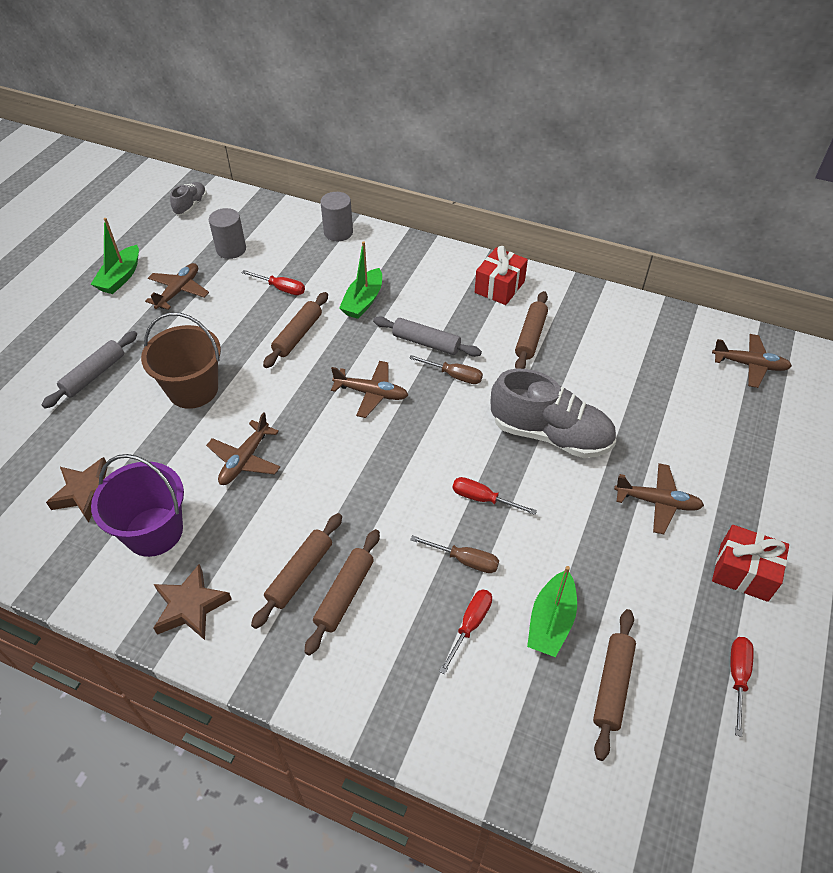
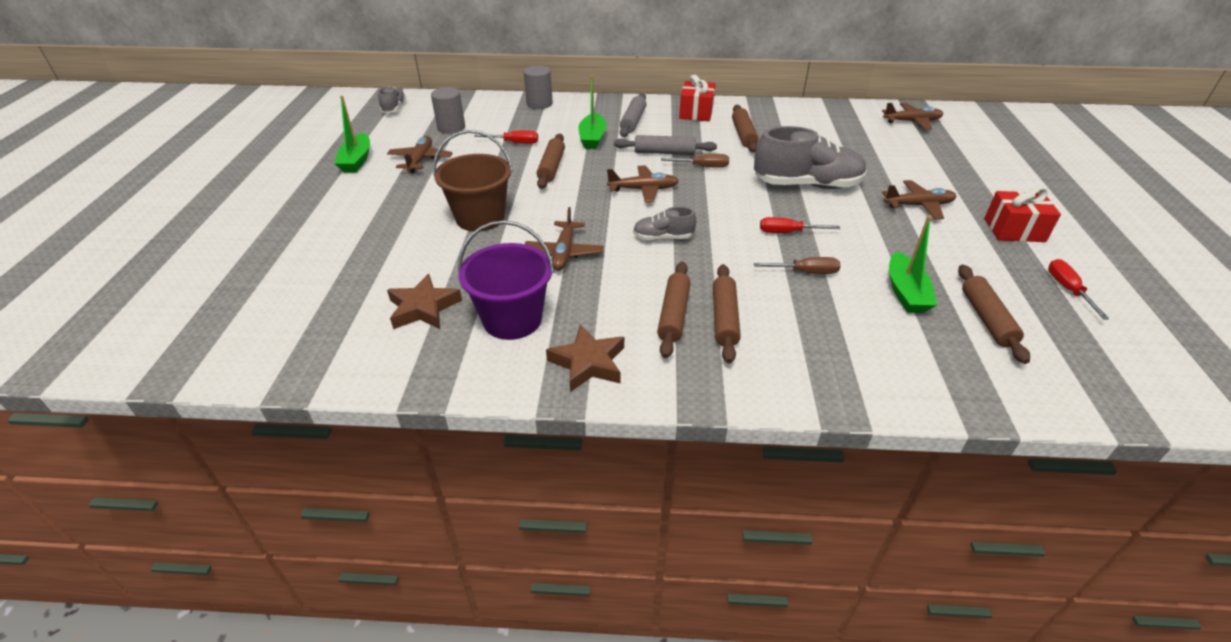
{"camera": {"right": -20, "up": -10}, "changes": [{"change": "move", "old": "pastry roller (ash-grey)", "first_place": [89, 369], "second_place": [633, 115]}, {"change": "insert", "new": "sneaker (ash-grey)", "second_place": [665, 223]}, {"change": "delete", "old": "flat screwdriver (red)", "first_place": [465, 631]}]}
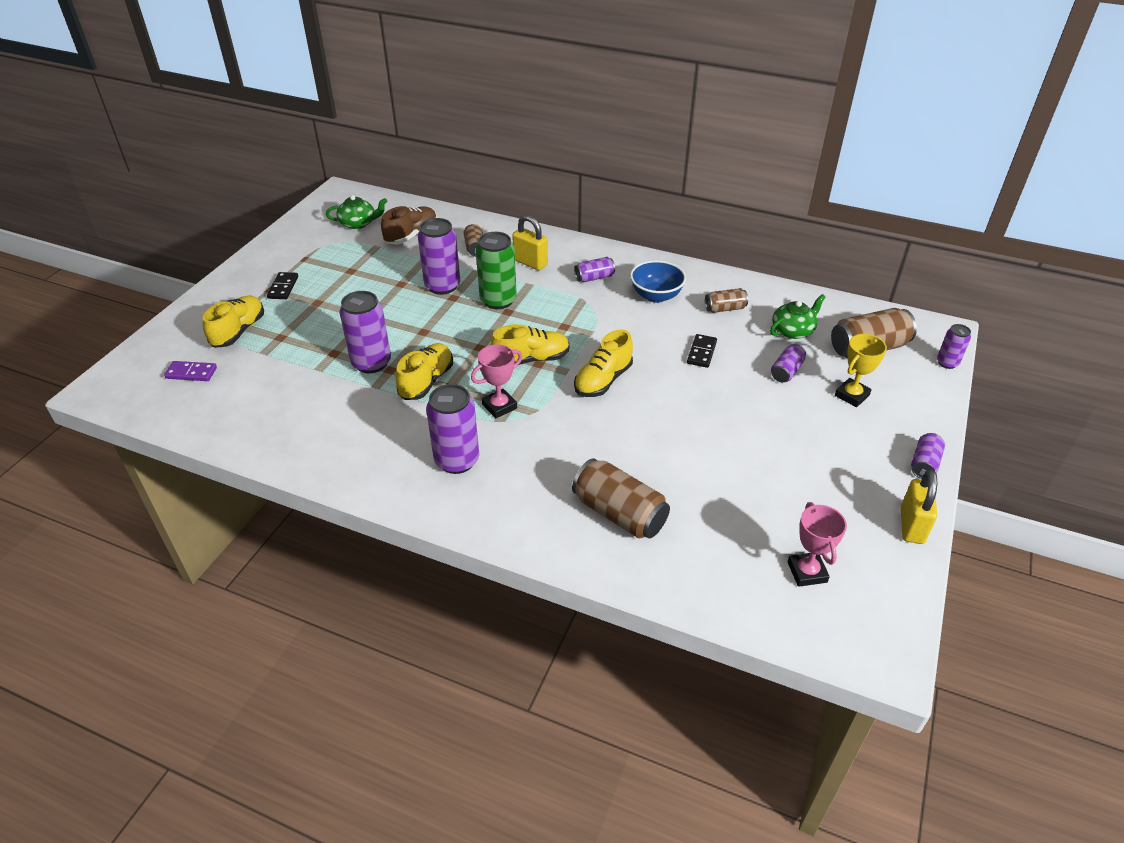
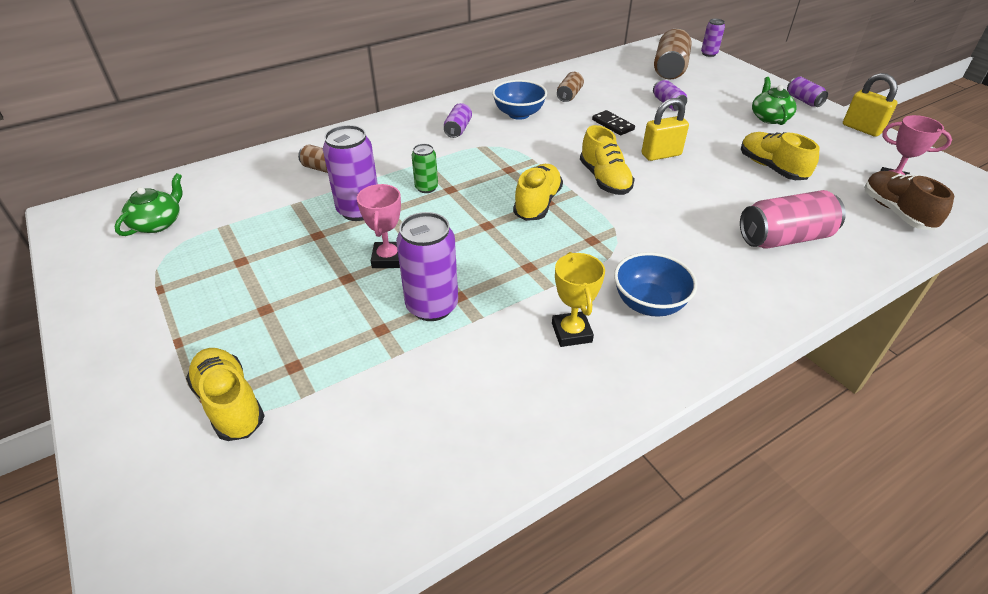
{"camera": {"right": -55, "up": 0}, "changes": [{"change": "move", "old": "trophy (pink)", "first_place": [496, 381], "second_place": [379, 226]}, {"change": "resize", "old": "soda can (leaf-green)", "first_place": [496, 270], "second_place": [424, 168], "factor": 0.55}, {"change": "move", "old": "trophy (yellow)", "first_place": [861, 370], "second_place": [578, 299]}, {"change": "replace", "old": "soda can (royal purple)", "new": "deep dish (cobalt)", "first_place": [452, 429], "second_place": [655, 284]}, {"change": "move", "old": "small lock (yellow)", "first_place": [530, 242], "second_place": [665, 129]}, {"change": "recolor", "old": "soda can (brown)", "new": "soda can (pink)", "first_place": [621, 498], "second_place": [793, 219]}, {"change": "move", "old": "sneaker (yellow)", "first_place": [424, 371], "second_place": [780, 156]}, {"change": "move", "old": "tea pot (leaf-green)", "first_place": [798, 316], "second_place": [774, 101]}, {"change": "move", "old": "sneaker (brown)", "first_place": [409, 225], "second_place": [909, 200]}, {"change": "delete", "old": "domino piece (royal purple)", "first_place": [190, 371]}, {"change": "delete", "old": "domino piece (ebony)", "first_place": [282, 285]}]}
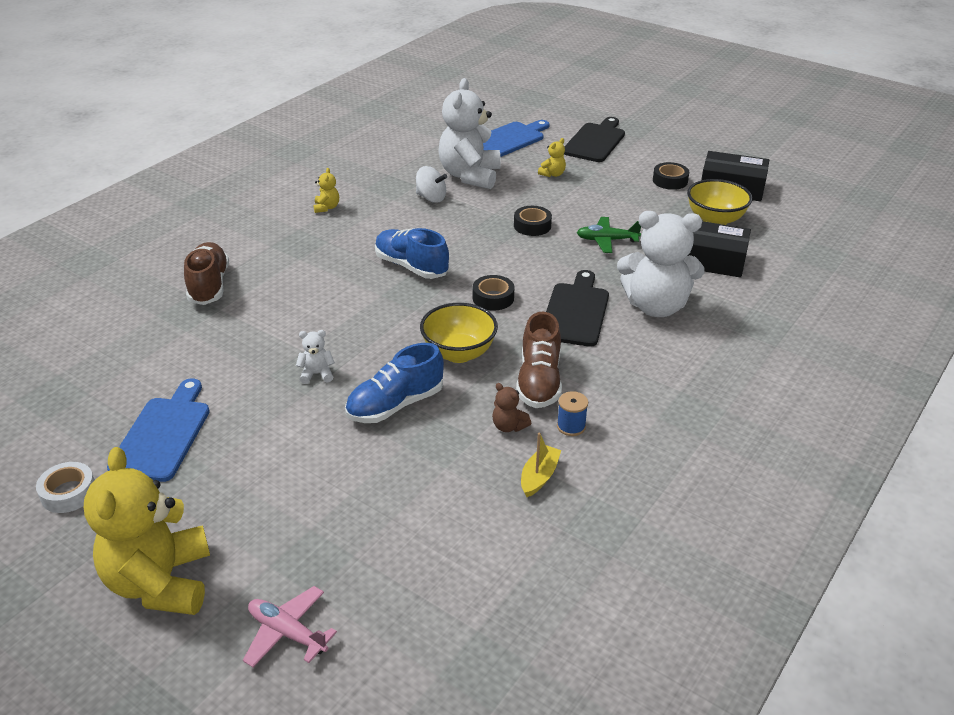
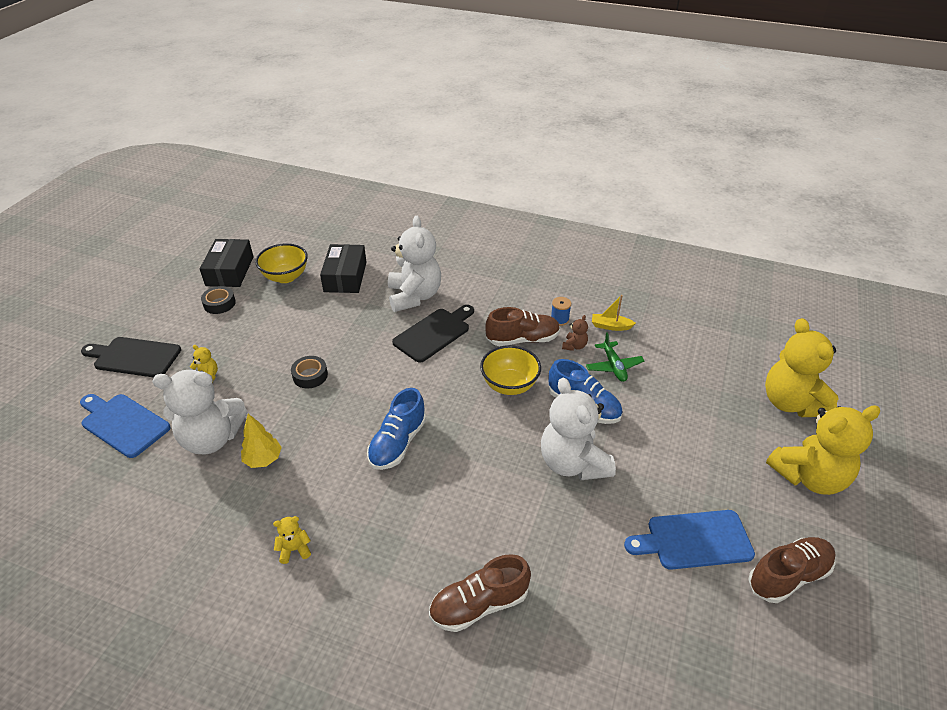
{"camera": {"right": -105, "up": 5}, "changes": [{"change": "replace", "old": "toy top (snow-white)", "new": "tree (yellow)", "first_place": [431, 184], "second_place": [261, 441]}, {"change": "rotate", "old": "cutting board (ebony)", "first_place": [577, 308], "second_place": [433, 333], "degrees": 135}, {"change": "resize", "old": "stuffed bear (snow-white)", "first_place": [315, 357], "second_place": [578, 429], "factor": 2.46}, {"change": "move", "old": "aeroplane (leaf-green)", "first_place": [609, 235], "second_place": [615, 357]}, {"change": "replace", "old": "sticky tape (snow-white)", "new": "sneaker (brown)", "first_place": [65, 487], "second_place": [792, 570]}, {"change": "replace", "old": "aeroplane (pink)", "new": "stuffed bear (yellow)", "first_place": [290, 626], "second_place": [801, 367]}, {"change": "delete", "old": "sticky tape (ebony)", "first_place": [494, 293]}]}
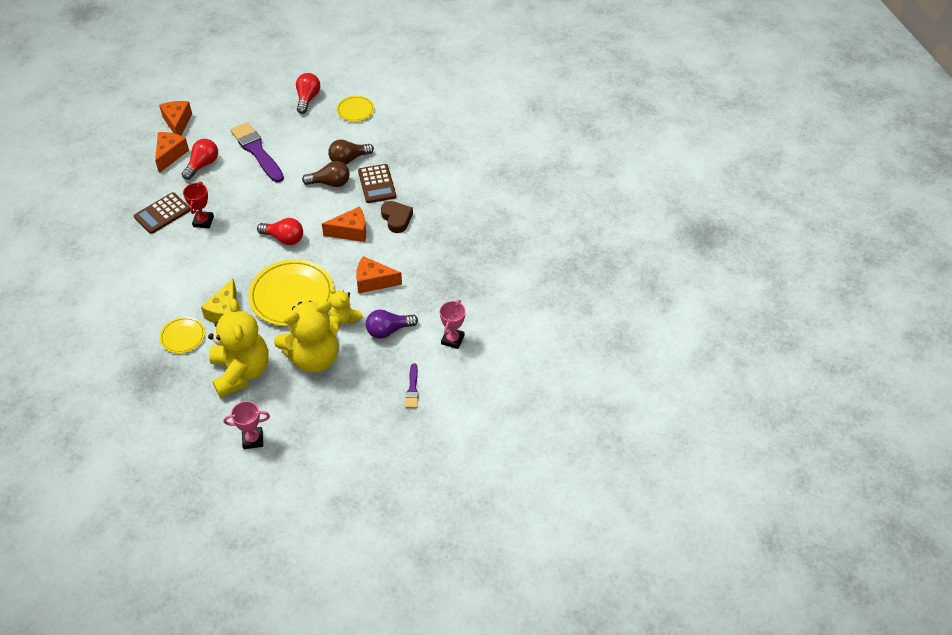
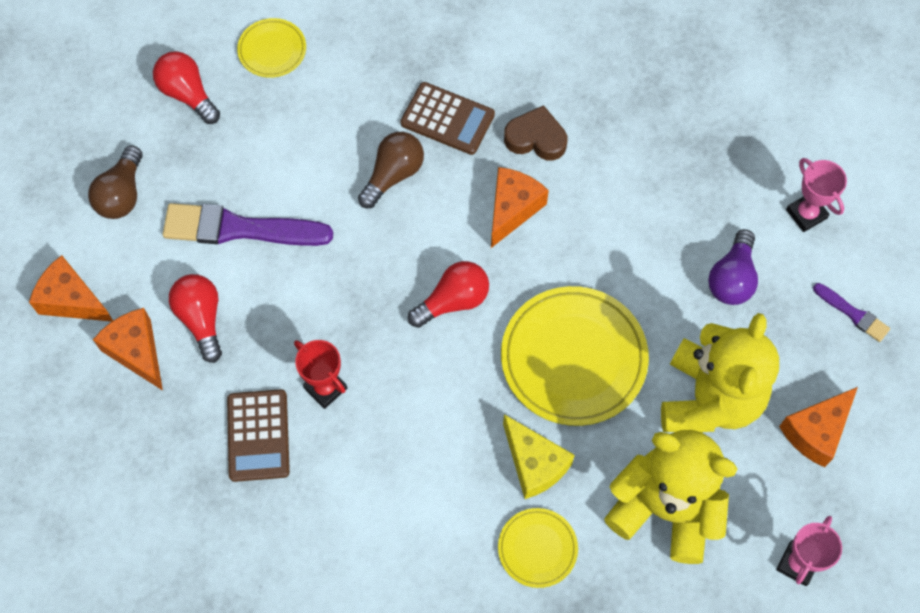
{"camera": {"right": -50, "up": 15}, "changes": [{"change": "move", "old": "light bulb (brown)", "first_place": [351, 152], "second_place": [115, 182]}, {"change": "move", "old": "cheese wedge (bright orange)", "first_place": [379, 274], "second_place": [818, 427]}, {"change": "delete", "old": "stuffed bear (yellow)", "first_place": [346, 306]}]}
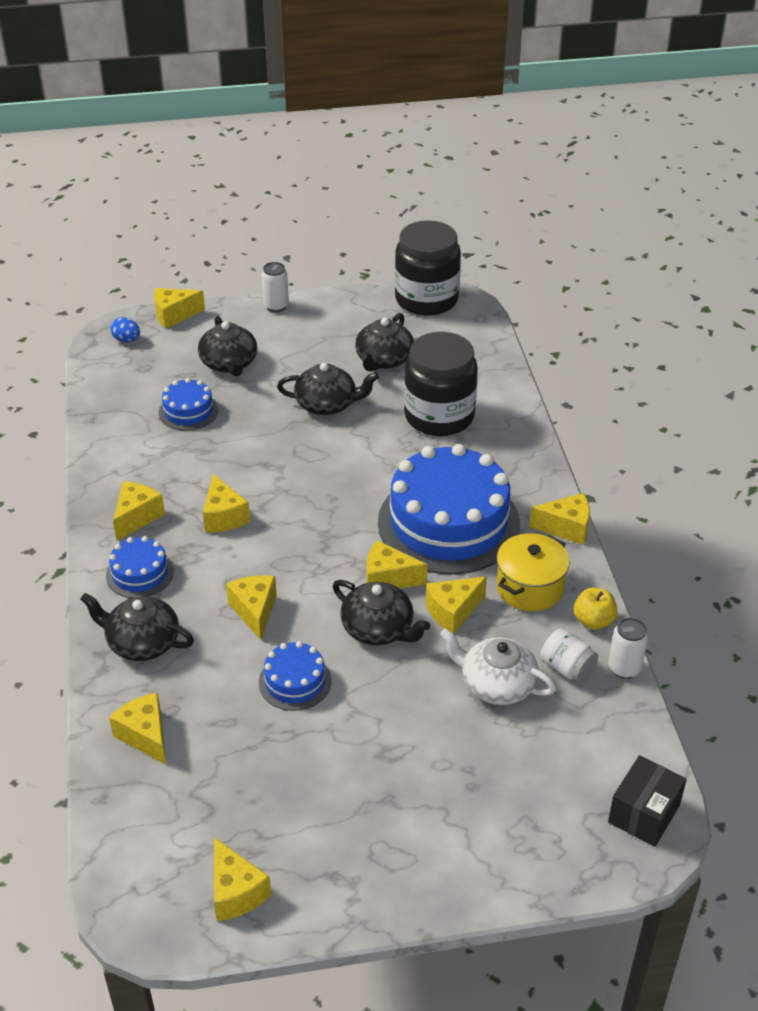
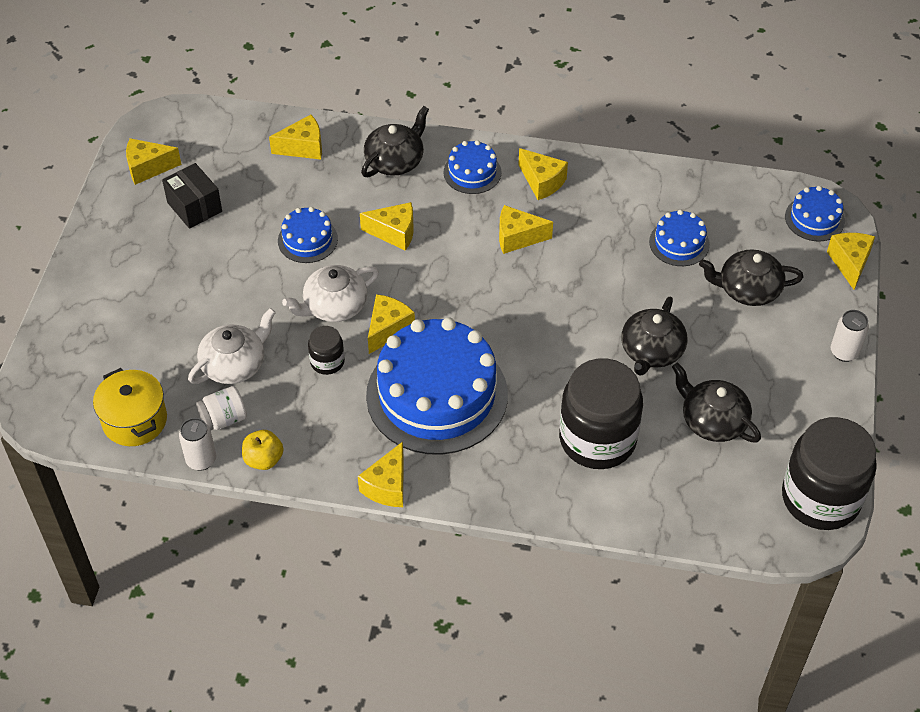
{"camera": {"right": 110, "up": 10}, "changes": [{"change": "move", "old": "pot (yellow)", "first_place": [533, 572], "second_place": [130, 407]}, {"change": "move", "old": "parcel (ebony)", "first_place": [647, 801], "second_place": [192, 196]}, {"change": "recolor", "old": "tea pot (ebony)", "new": "tea pot (snow-white)", "first_place": [381, 612], "second_place": [330, 293]}, {"change": "replace", "old": "cheese wedge (yellow)", "new": "preserve jar (ebony)", "first_place": [456, 605], "second_place": [326, 350]}, {"change": "replace", "old": "toy egg (cobalt)", "new": "layer cake (cobalt)", "first_place": [125, 329], "second_place": [815, 214]}]}
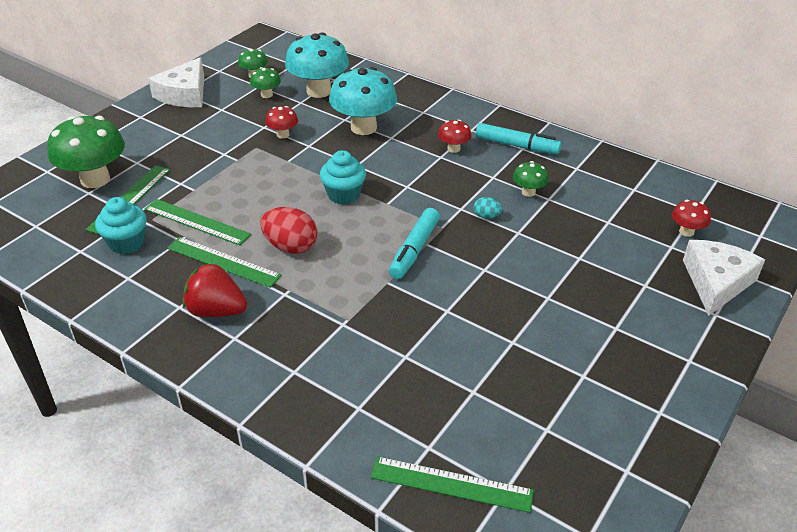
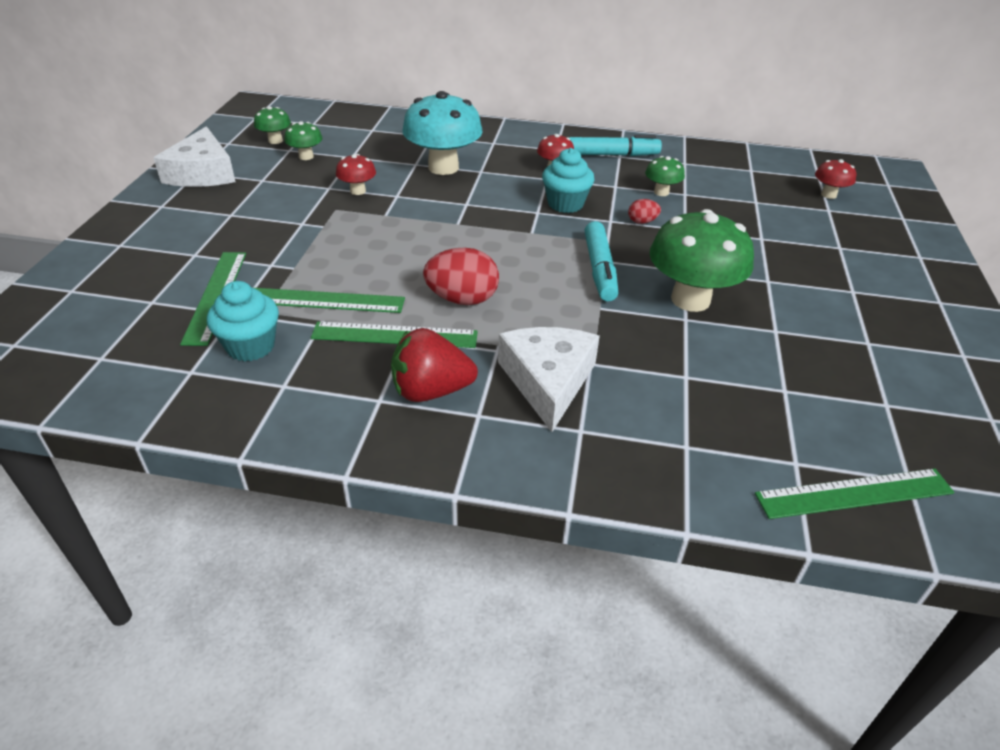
{"camera": {"right": -25, "up": 0}, "changes": [{"change": "move", "old": "cheese wedge (snow-white)", "first_place": [724, 278], "second_place": [549, 379]}, {"change": "move", "old": "fairy cake (teal)", "first_place": [343, 177], "second_place": [568, 180]}, {"change": "recolor", "old": "toy egg (teal)", "new": "toy egg (red)", "first_place": [488, 208], "second_place": [644, 211]}, {"change": "move", "old": "fungus (leaf-green)", "first_place": [86, 152], "second_place": [702, 260]}, {"change": "delete", "old": "fungus (teal)", "first_place": [317, 65]}]}
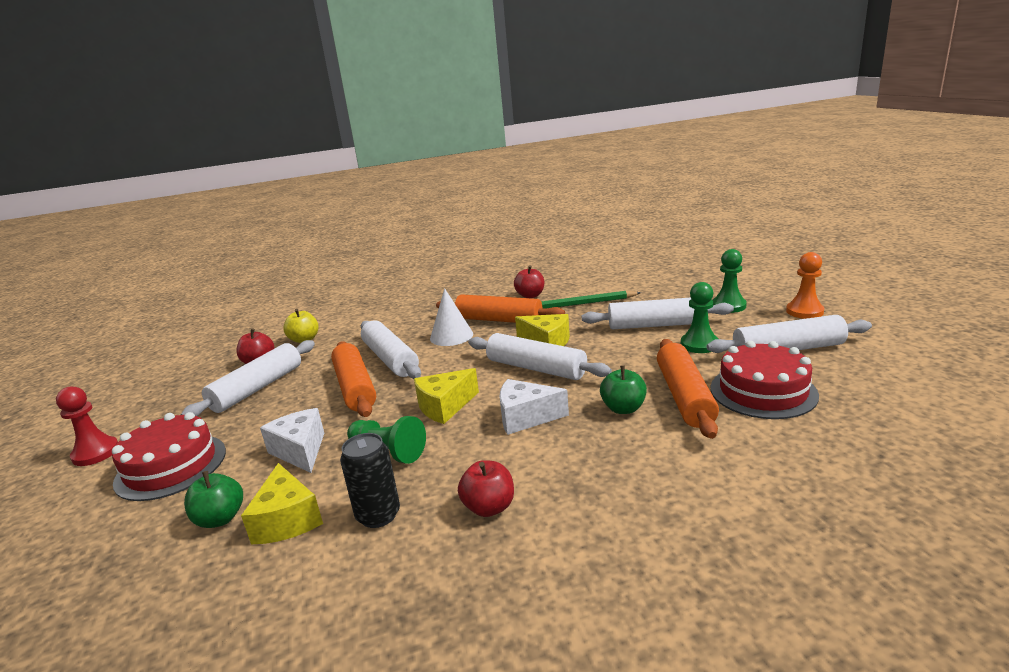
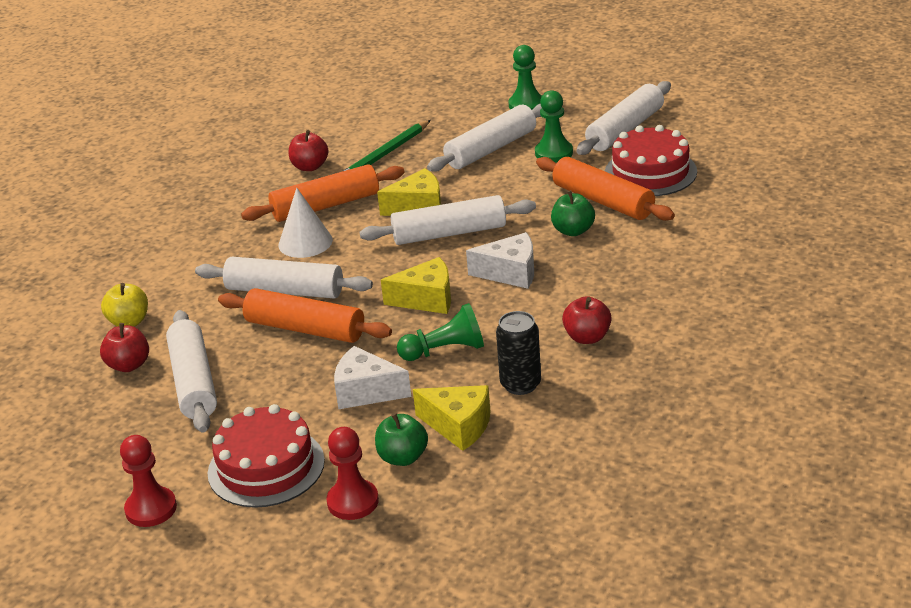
{"camera": {"right": -45, "up": 10}, "changes": [{"change": "insert", "new": "game pawn (red)", "second_place": [352, 473]}, {"change": "rotate", "old": "cheese wedge (yellow)", "first_place": [446, 396], "second_place": [416, 285], "degrees": -105}, {"change": "rotate", "old": "cheese wedge (snow-white)", "first_place": [534, 407], "second_place": [500, 260], "degrees": -135}, {"change": "delete", "old": "game pawn (bright orange)", "first_place": [805, 285]}]}
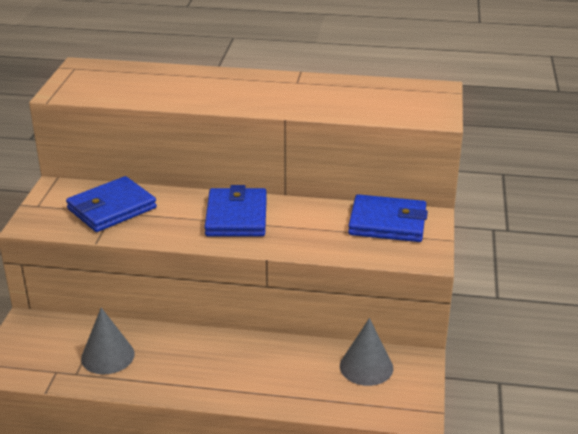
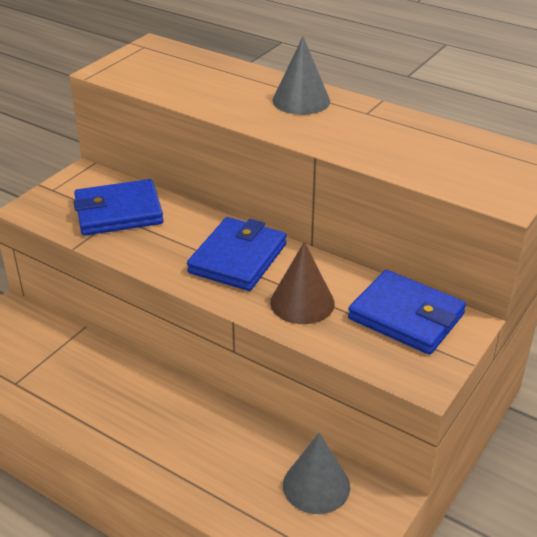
{"camera": {"right": 25, "up": 5}, "changes": [{"change": "insert", "new": "cone (brown)", "second_place": [302, 283]}, {"change": "move", "old": "cone (ash-grey)", "first_place": [108, 341], "second_place": [301, 76]}]}
